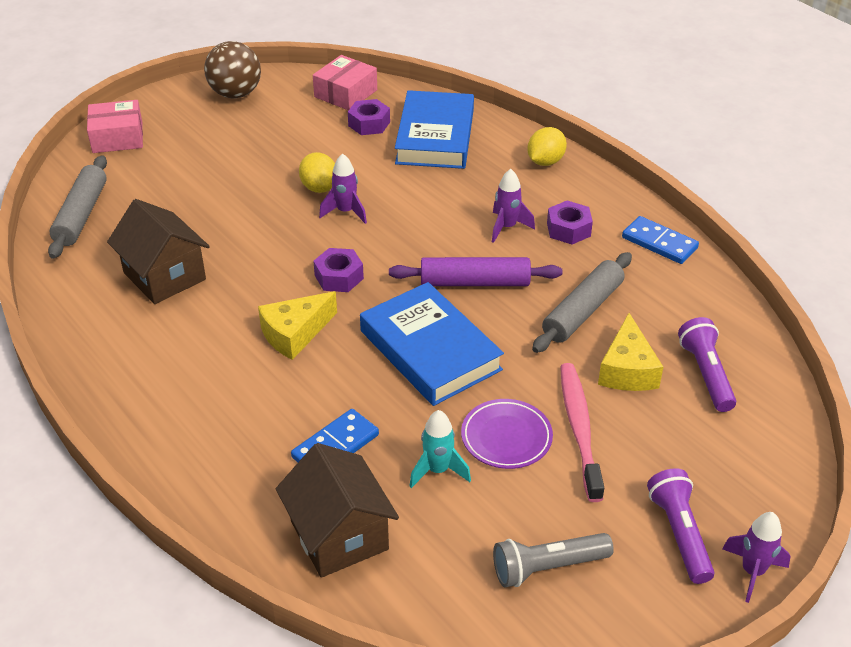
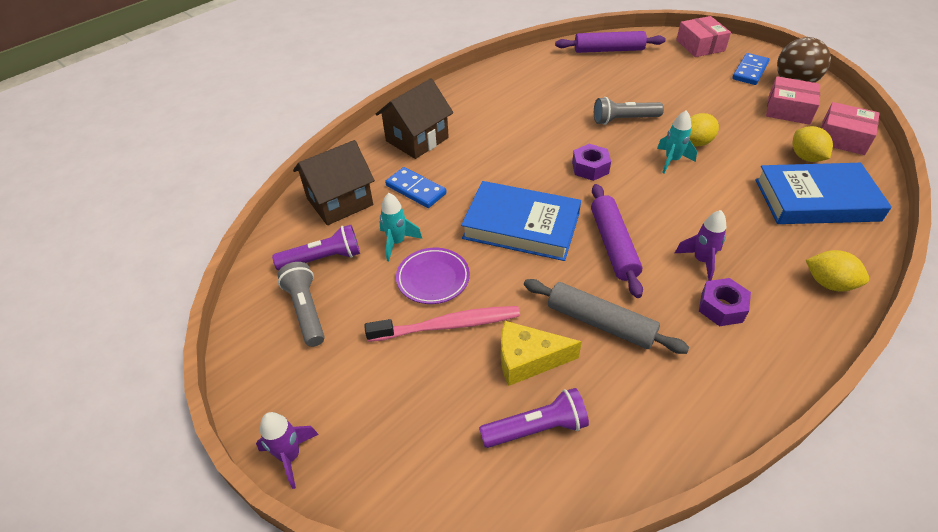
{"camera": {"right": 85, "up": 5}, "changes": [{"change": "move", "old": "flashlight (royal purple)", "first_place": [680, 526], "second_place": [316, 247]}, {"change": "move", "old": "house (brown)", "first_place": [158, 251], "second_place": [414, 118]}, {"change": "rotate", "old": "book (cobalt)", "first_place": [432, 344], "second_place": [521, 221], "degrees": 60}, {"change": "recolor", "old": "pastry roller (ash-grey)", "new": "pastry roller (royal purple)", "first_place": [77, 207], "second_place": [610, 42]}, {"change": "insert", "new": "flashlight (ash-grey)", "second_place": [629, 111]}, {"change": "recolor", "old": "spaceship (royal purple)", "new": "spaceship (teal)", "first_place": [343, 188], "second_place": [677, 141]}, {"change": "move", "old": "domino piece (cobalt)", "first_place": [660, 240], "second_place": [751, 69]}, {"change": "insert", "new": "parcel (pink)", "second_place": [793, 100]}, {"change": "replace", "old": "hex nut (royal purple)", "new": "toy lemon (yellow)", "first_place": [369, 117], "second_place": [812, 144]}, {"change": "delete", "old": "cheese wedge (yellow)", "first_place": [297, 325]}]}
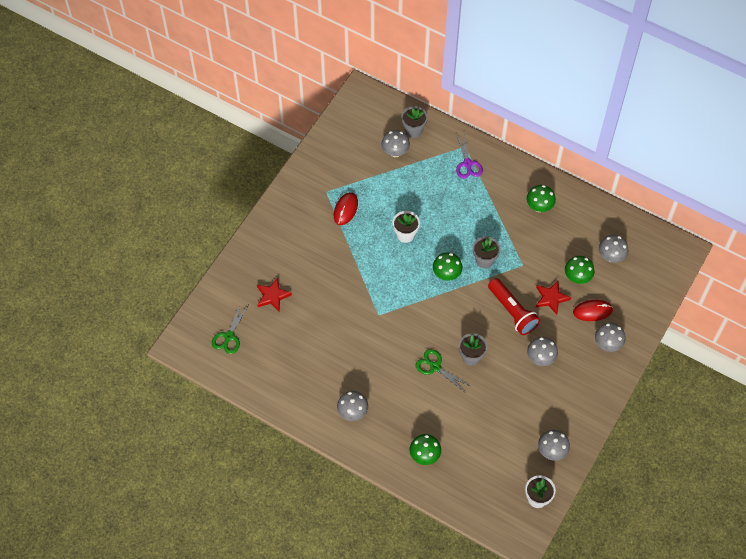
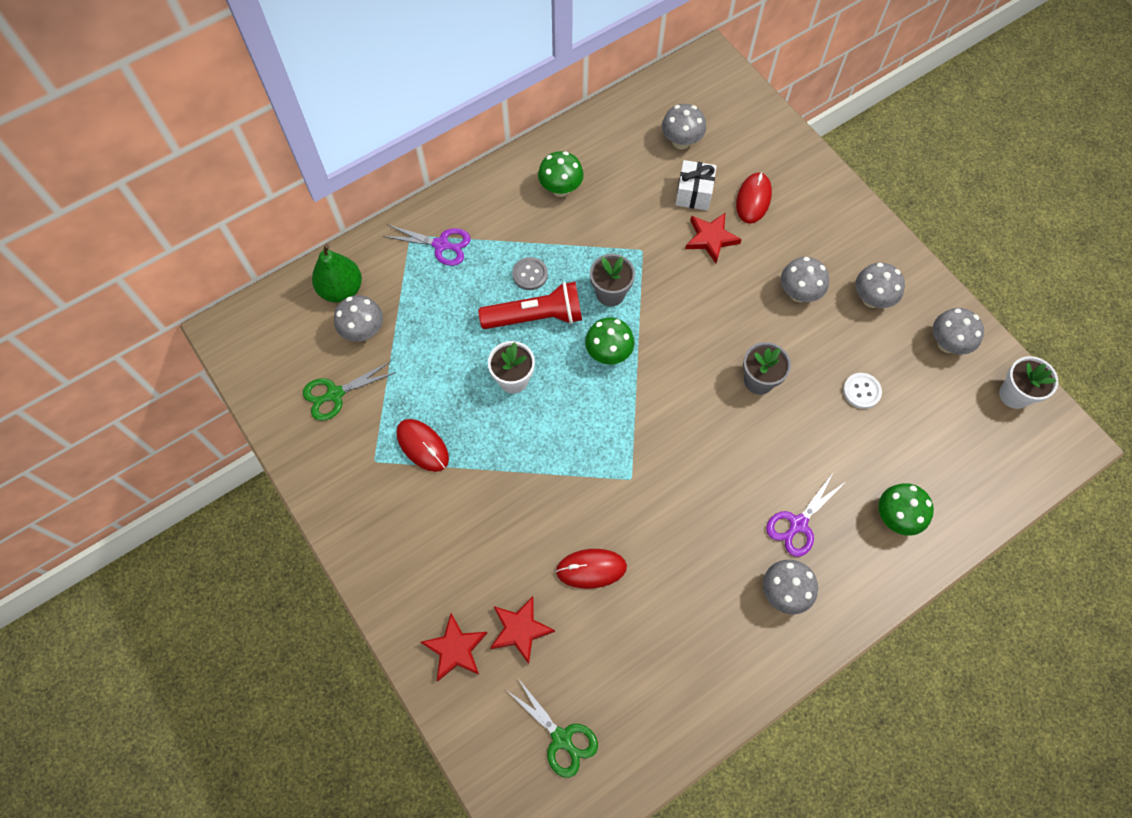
{"camera": {"right": -65, "up": 5}, "changes": [{"change": "move", "old": "scissors (leaf-green)", "first_place": [442, 370], "second_place": [350, 391]}, {"change": "replace", "old": "flower pot (ash-grey)", "new": "pear fruit (leaf-green)", "first_place": [414, 122], "second_place": [337, 273]}, {"change": "insert", "new": "star (red)", "second_place": [454, 647]}, {"change": "move", "old": "flashlight (red)", "first_place": [514, 306], "second_place": [530, 305]}, {"change": "insert", "new": "sewing button (ash-grey)", "second_place": [530, 273]}, {"change": "insert", "new": "computer mouse (red)", "second_place": [591, 569]}, {"change": "replace", "old": "fungus (leaf-green)", "new": "present (snow-white)", "first_place": [580, 270], "second_place": [695, 185]}, {"change": "insert", "new": "scissors (royal purple)", "second_place": [805, 515]}, {"change": "insert", "new": "sewing button (snow-white)", "second_place": [862, 391]}, {"change": "move", "old": "fungus (ash-grey)", "first_place": [610, 337], "second_place": [880, 285]}]}
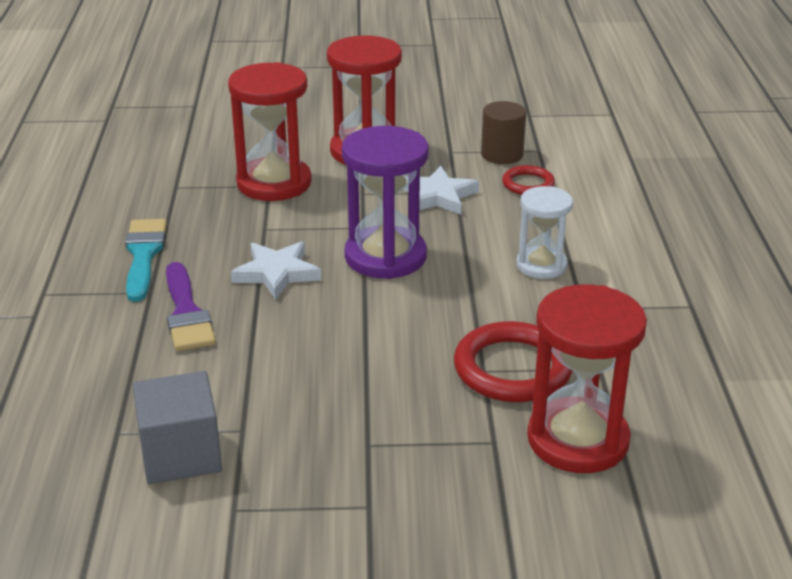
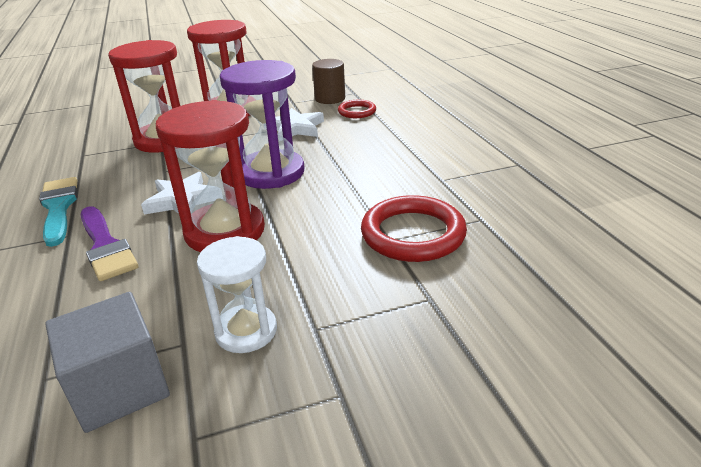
{"camera": {"right": -15, "up": 0}, "changes": [{"change": "move", "old": "sand timer (red)", "first_place": [587, 378], "second_place": [210, 176]}, {"change": "move", "old": "sand timer (snow-white)", "first_place": [544, 232], "second_place": [237, 294]}]}
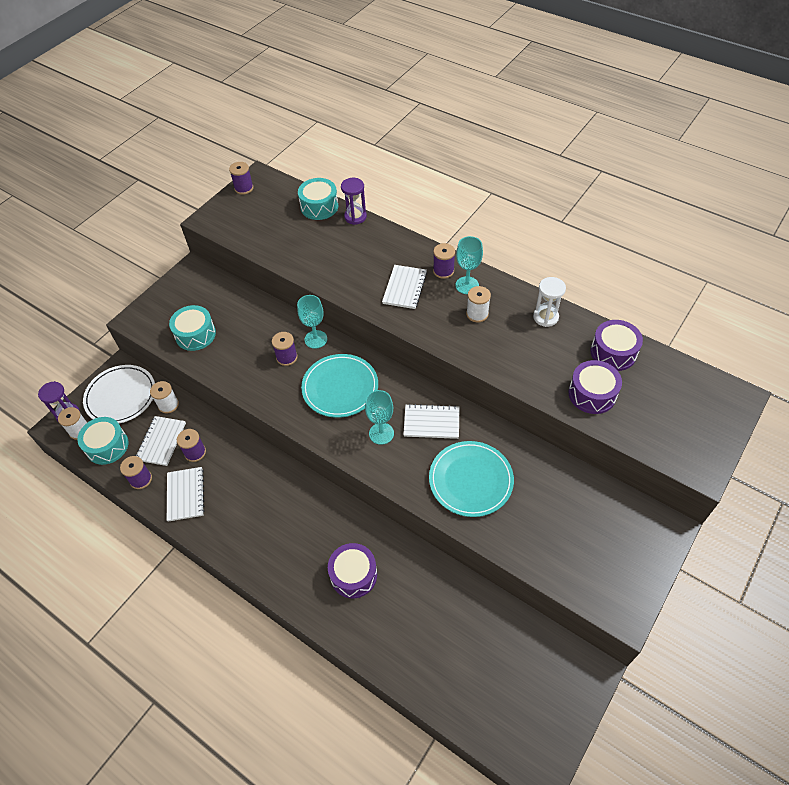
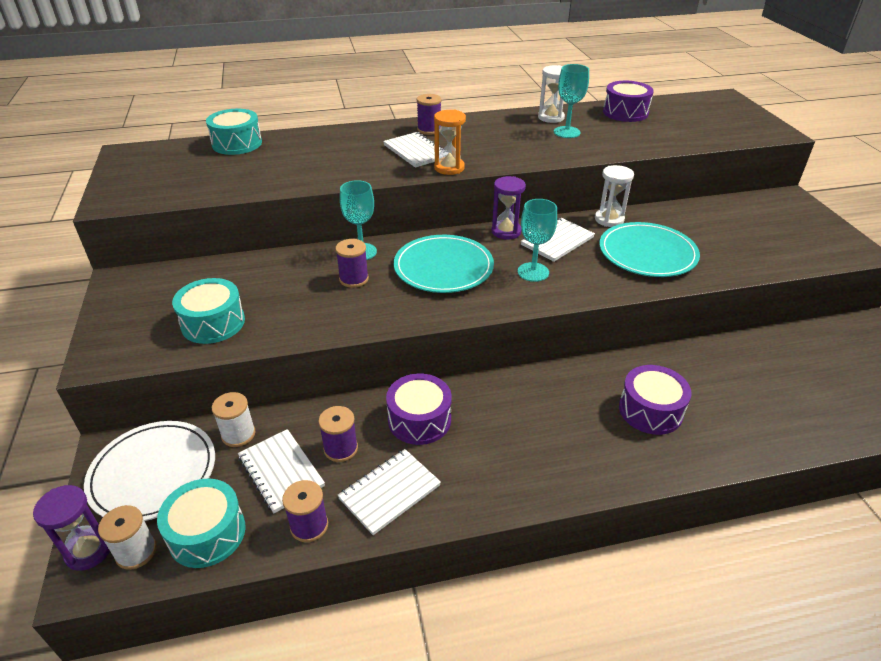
{"camera": {"right": -50, "up": -15}, "changes": [{"change": "rotate", "old": "notepad (snow-white)", "first_place": [186, 494], "second_place": [389, 492], "degrees": -75}, {"change": "move", "old": "toy drum (royal purple)", "first_place": [595, 387], "second_place": [419, 409]}, {"change": "insert", "new": "sand timer (bright orange)", "second_place": [450, 142]}, {"change": "move", "old": "sand timer (royal purple)", "first_place": [354, 201], "second_place": [508, 208]}, {"change": "move", "old": "wine glass (teal)", "first_place": [469, 265], "second_place": [571, 101]}, {"change": "insert", "new": "sand timer (snow-white)", "second_place": [614, 196]}, {"change": "delete", "old": "reel of thread (royal purple)", "first_place": [241, 178]}, {"change": "delete", "old": "reel of thread (snow-white)", "first_place": [478, 304]}]}
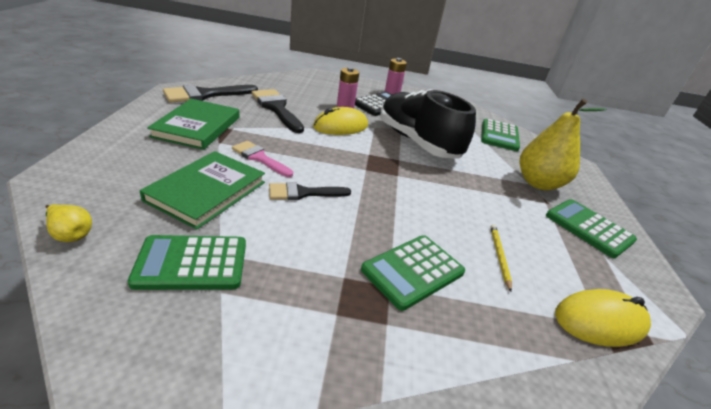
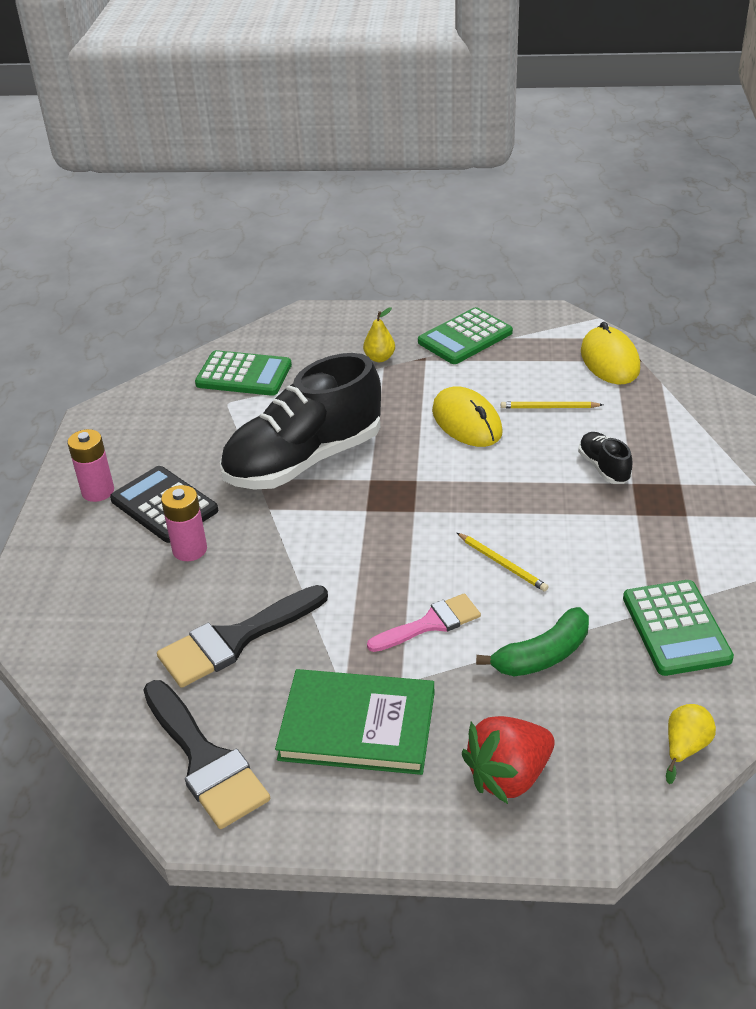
{"camera": {"right": -85, "up": 5}, "changes": [{"change": "resize", "old": "pear fruit (yellow)", "first_place": [563, 144], "second_place": [379, 334], "factor": 0.45}, {"change": "rotate", "old": "paint brush (pink)", "first_place": [262, 159], "second_place": [424, 622], "degrees": -150}, {"change": "move", "old": "computer mouse (yellow)", "first_place": [340, 121], "second_place": [467, 416]}, {"change": "replace", "old": "paint brush (ebony)", "new": "lead pencil (yellow)", "first_place": [310, 191], "second_place": [503, 562]}, {"change": "insert", "new": "berry (red)", "second_place": [508, 760]}, {"change": "replace", "old": "book (leaf-green)", "new": "banana fruit (leaf-green)", "first_place": [202, 190], "second_place": [532, 641]}, {"change": "replace", "old": "pocket calculator (leaf-green)", "new": "sneaker (ebony)", "first_place": [413, 273], "second_place": [605, 458]}]}
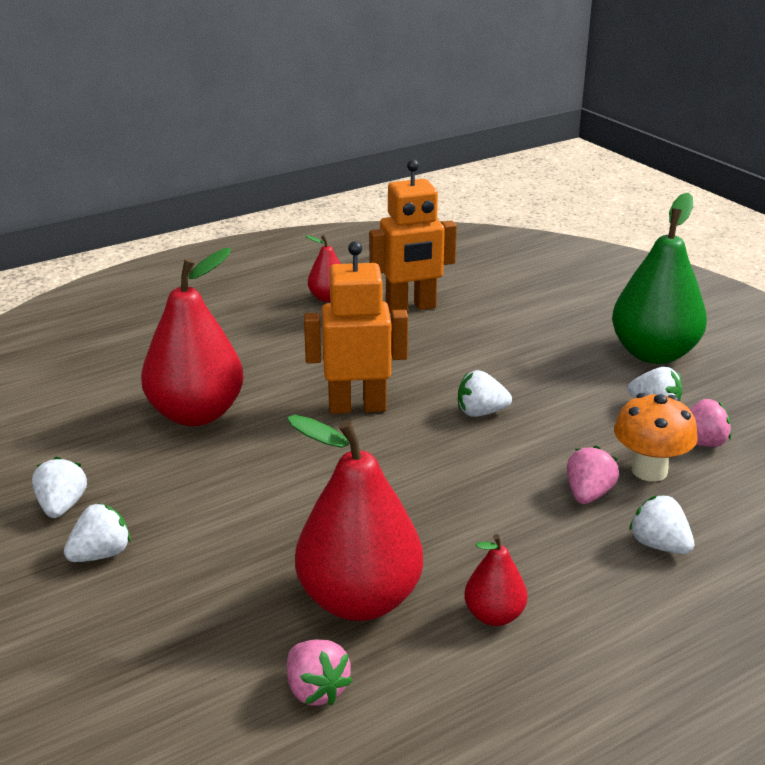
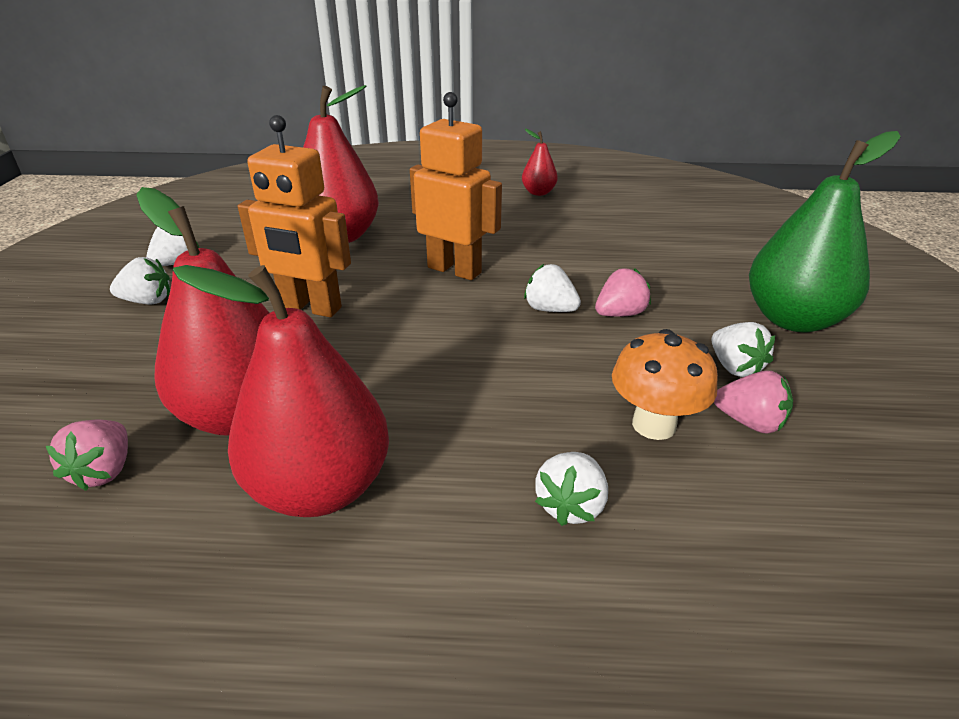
{"camera": {"right": 35, "up": 5}, "changes": [{"change": "resize", "old": "pear fruit (red)", "first_place": [495, 580], "second_place": [281, 391], "factor": 2.06}, {"change": "move", "old": "toy robot (bright orange)", "first_place": [413, 236], "second_place": [294, 216]}, {"change": "rotate", "old": "berry (snow-white)", "first_place": [661, 524], "second_place": [571, 489], "degrees": -150}, {"change": "move", "old": "berry (pink)", "first_place": [593, 475], "second_place": [623, 293]}]}
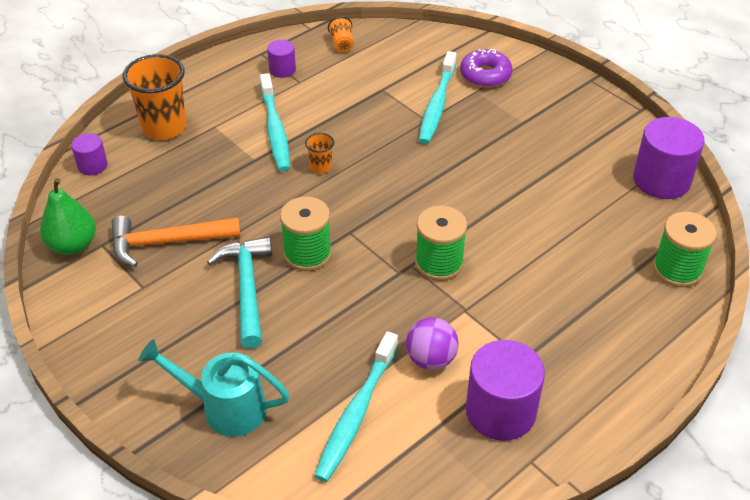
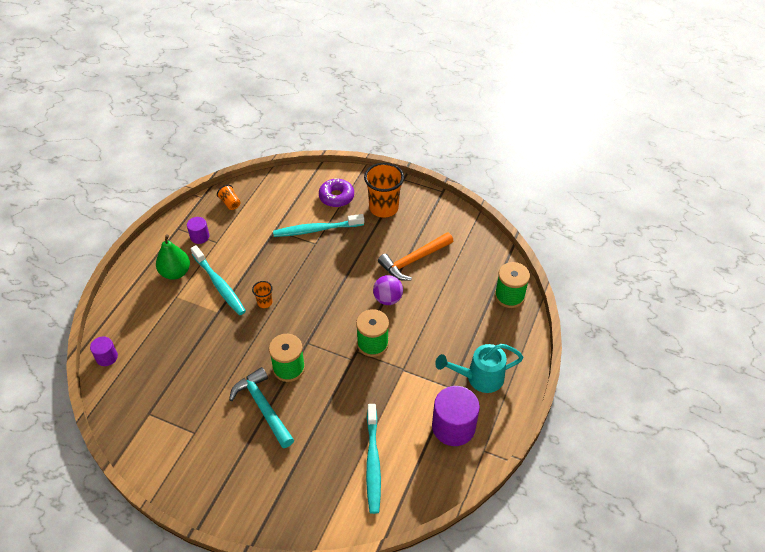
{"camera": {"right": -25, "up": 5}, "changes": [{"change": "move", "old": "pear fruit (leaf-green)", "first_place": [68, 216], "second_place": [173, 257]}, {"change": "rotate", "old": "toothbrush (teal)", "first_place": [437, 97], "second_place": [318, 225], "degrees": 90}, {"change": "move", "old": "beaker (bright orange)", "first_place": [155, 97], "second_place": [384, 190]}, {"change": "move", "old": "play ball (royal purple)", "first_place": [432, 343], "second_place": [388, 290]}, {"change": "move", "old": "carpenter's hammer (bright orange)", "first_place": [176, 241], "second_place": [415, 256]}, {"change": "move", "old": "watering can (teal)", "first_place": [214, 388], "second_place": [479, 368]}, {"change": "delete", "old": "solid cylinder (royal purple)", "first_place": [669, 158]}]}
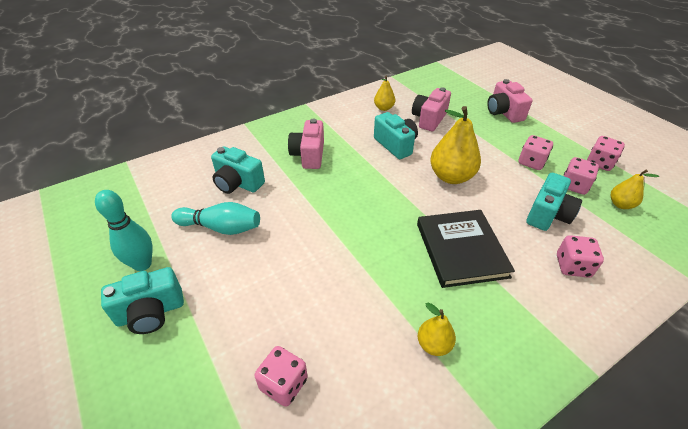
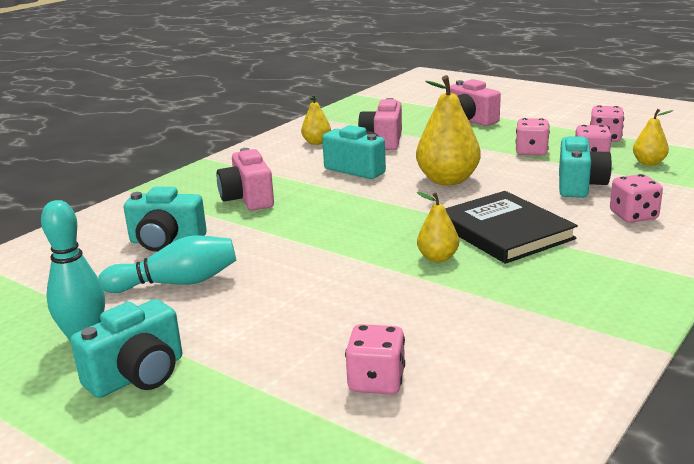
{"camera": {"right": -20, "up": -20}, "changes": [{"change": "move", "old": "pear fruit (yellow)", "first_place": [437, 329], "second_place": [437, 227]}]}
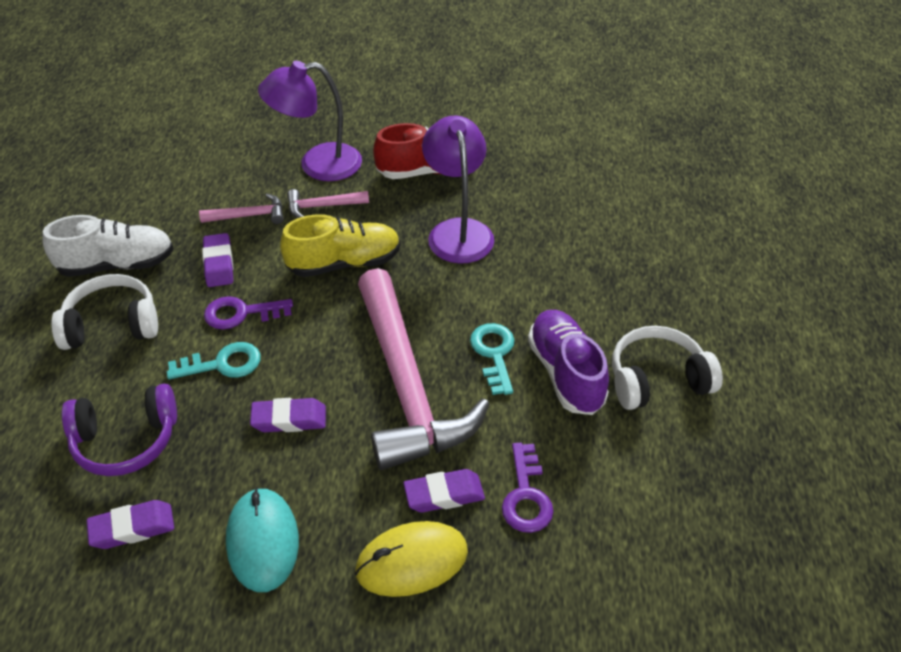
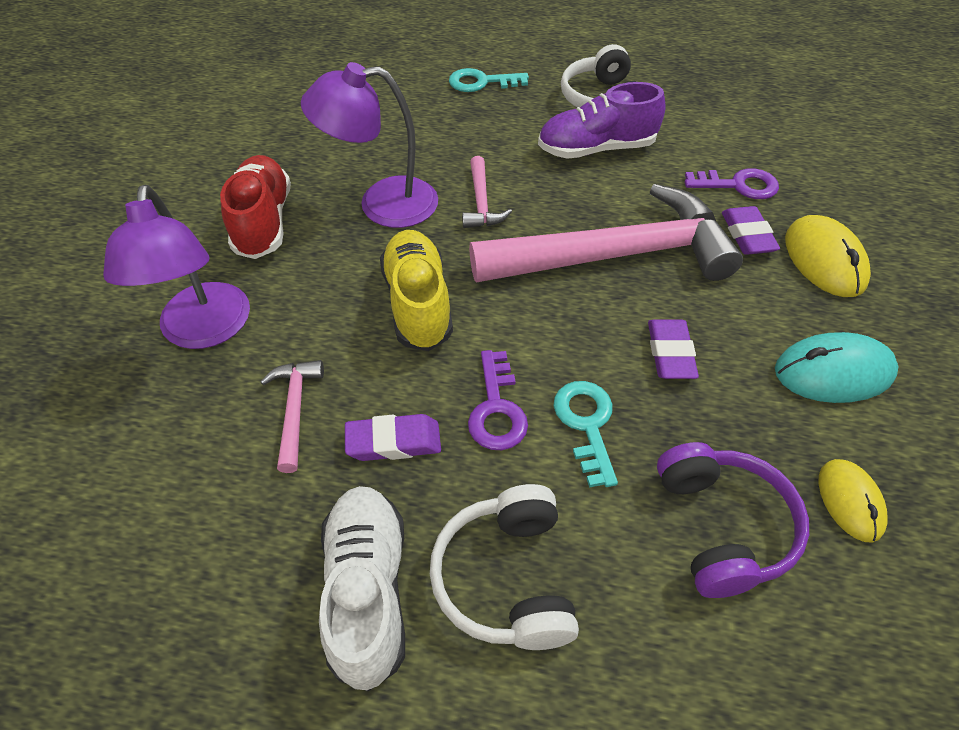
{"camera": {"right": -85, "up": 5}, "changes": [{"change": "move", "old": "key (teal)", "first_place": [492, 359], "second_place": [489, 80]}, {"change": "move", "old": "carpenter's hammer (pink)", "first_place": [328, 203], "second_place": [487, 192]}, {"change": "replace", "old": "gum eraser (royal purple)", "new": "computer mouse (yellow)", "first_place": [130, 524], "second_place": [853, 501]}]}
